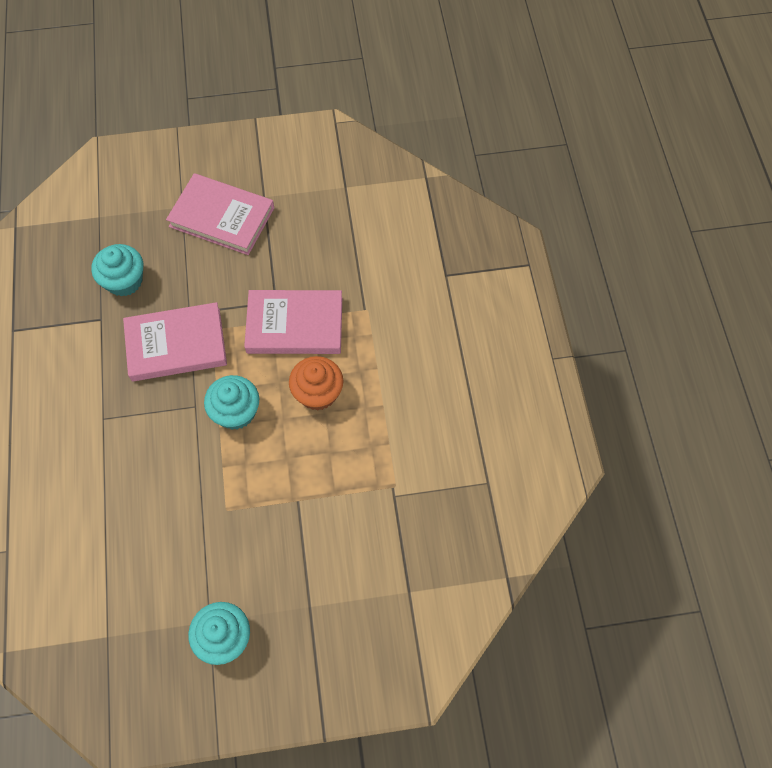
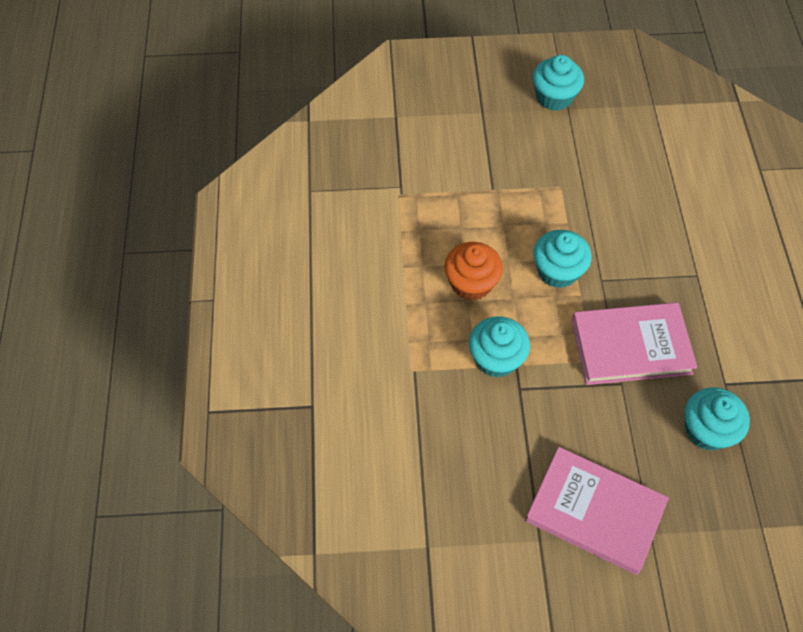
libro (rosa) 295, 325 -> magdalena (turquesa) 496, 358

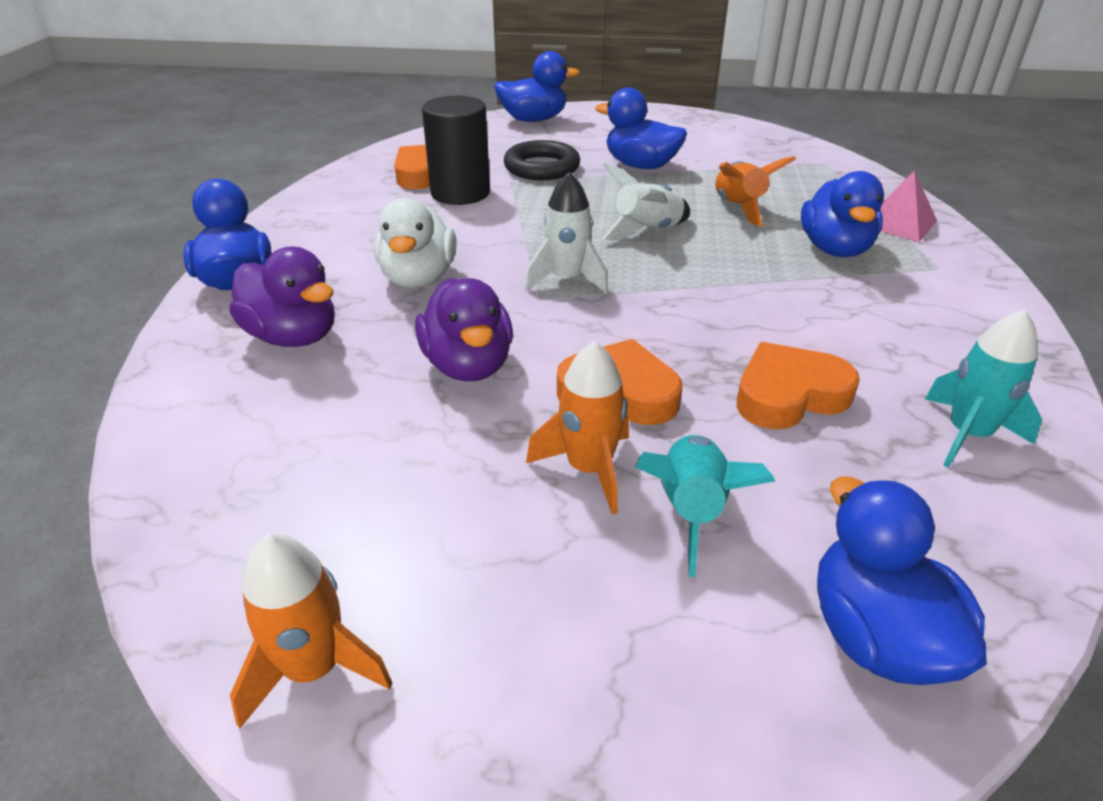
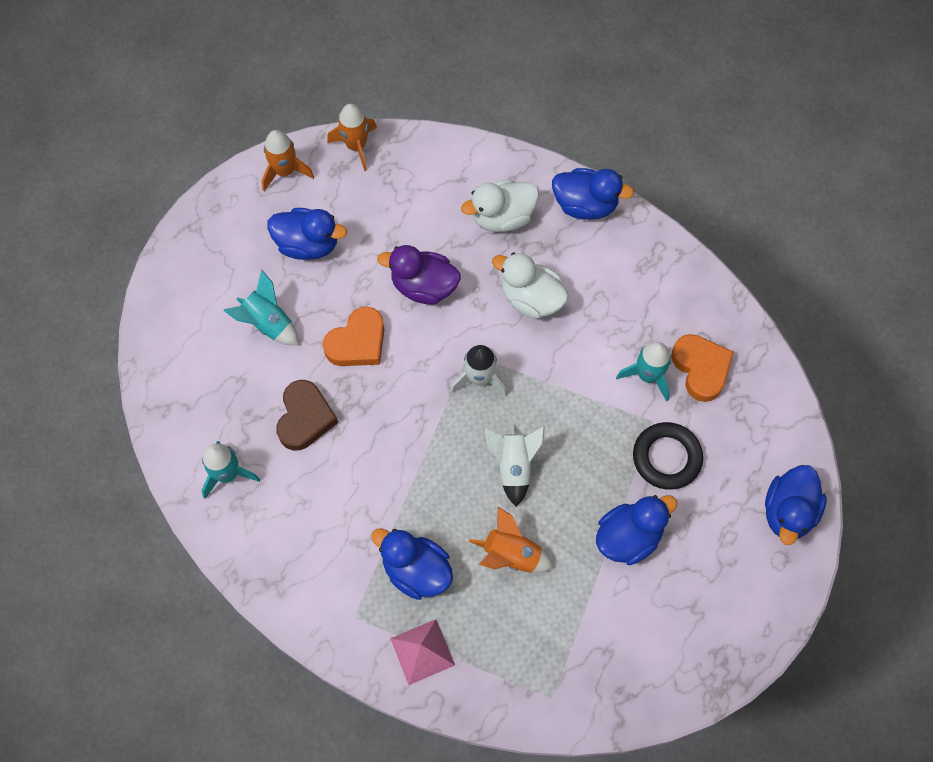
pato (azul) 876, 636 -> pato (azul) 308, 244, relocated
corazón (naranja) 789, 395 -> corazón (marrón) 305, 418
cohete (naranja) 589, 469 -> cohete (naranja) 356, 146, relocated
pato (morado) 293, 336 -> pato (blanco) 502, 217
cilindro (negro) 460, 193 -> cohete (turquesa) 648, 375

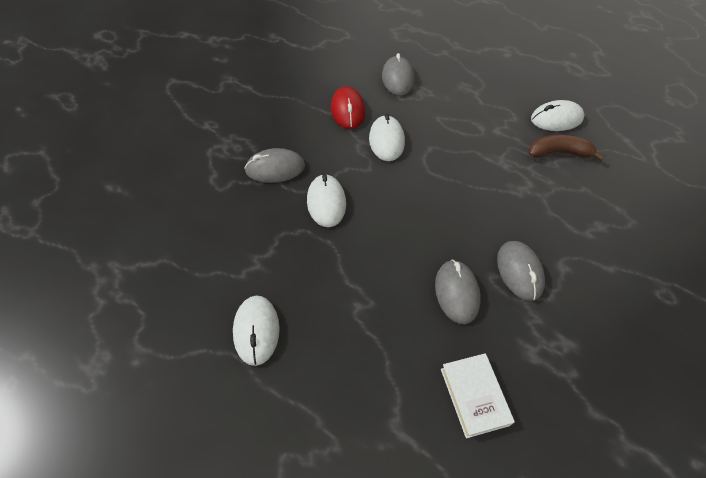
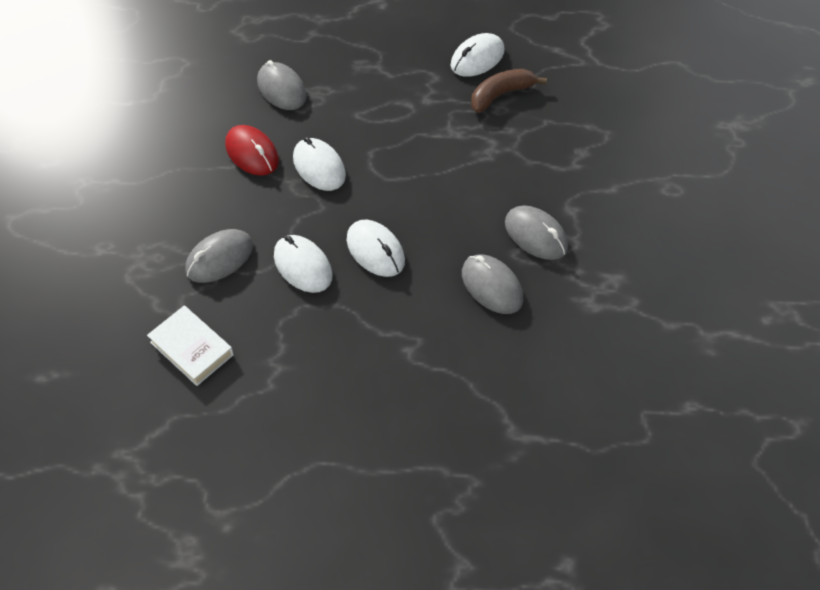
libro (blanco) 474, 396 -> libro (blanco) 192, 348, relocated
ratón (blanco) 256, 331 -> ratón (blanco) 375, 250, relocated

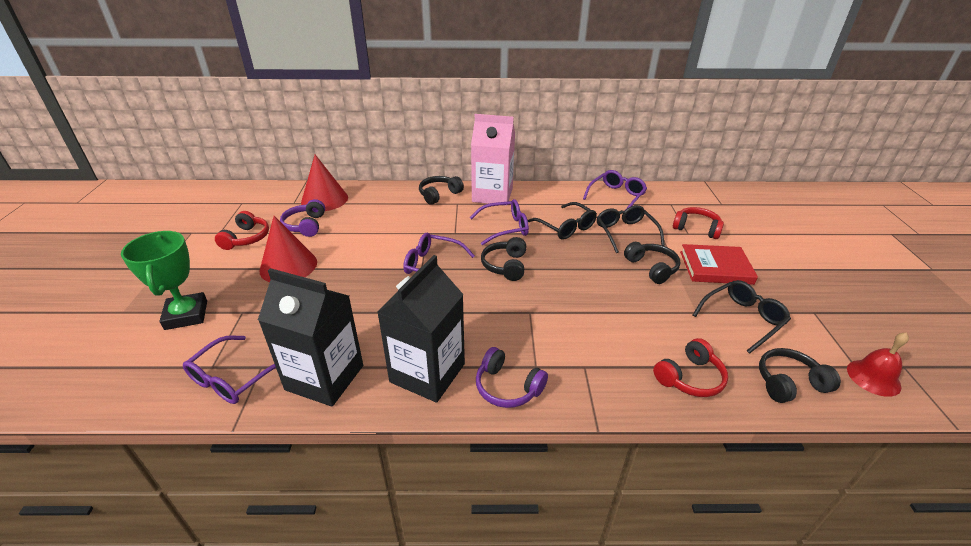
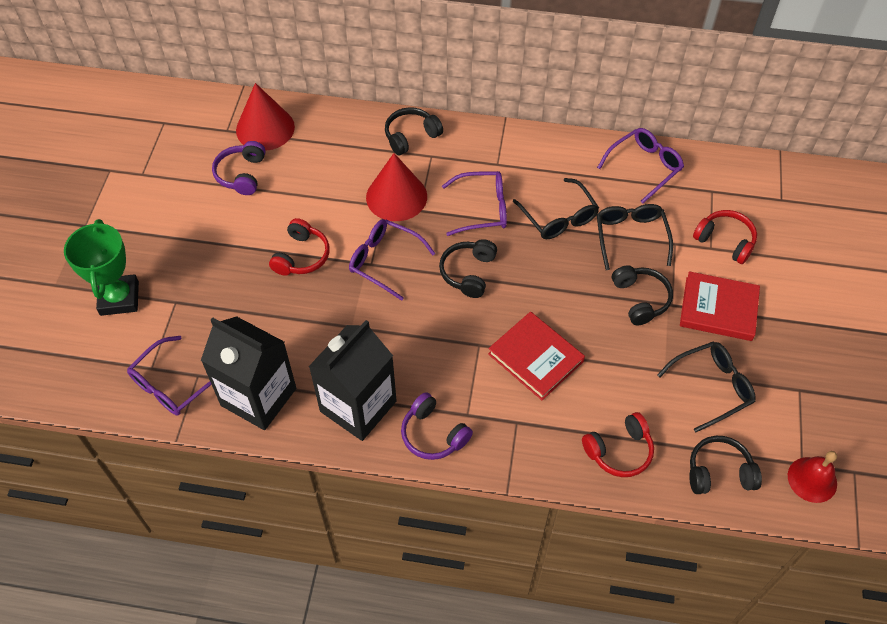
auriculares (rojo) 246, 238 -> auriculares (rojo) 301, 256, relocated
cono (rojo) 288, 266 -> cono (rojo) 396, 196, relocated
none -> libro (rojo) 535, 357
cartón de leche (rosa) 492, 195 -> none

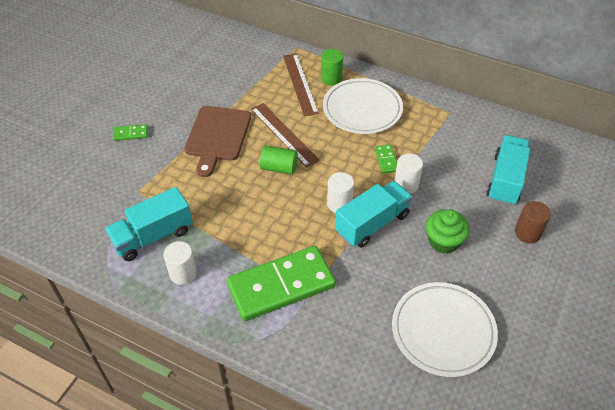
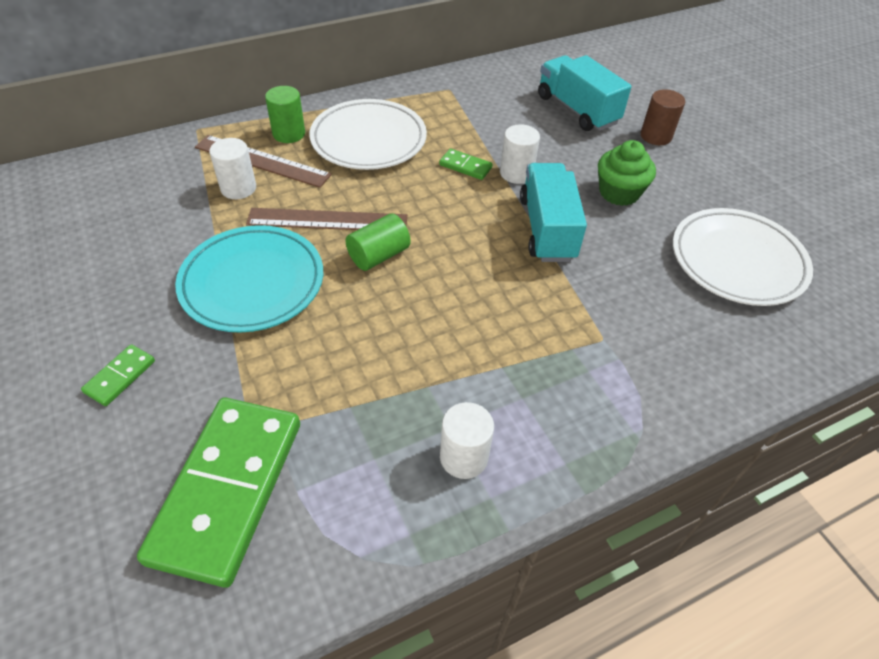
ficha de dominó (verde) 281, 285 -> ficha de dominó (verde) 227, 490, relocated
tabla de cortar (marrón) 217, 136 -> plato (turquesa) 252, 283
cilindro (blanco) 339, 204 -> cilindro (blanco) 238, 188, relocated
camión (turquesa) 153, 236 -> none

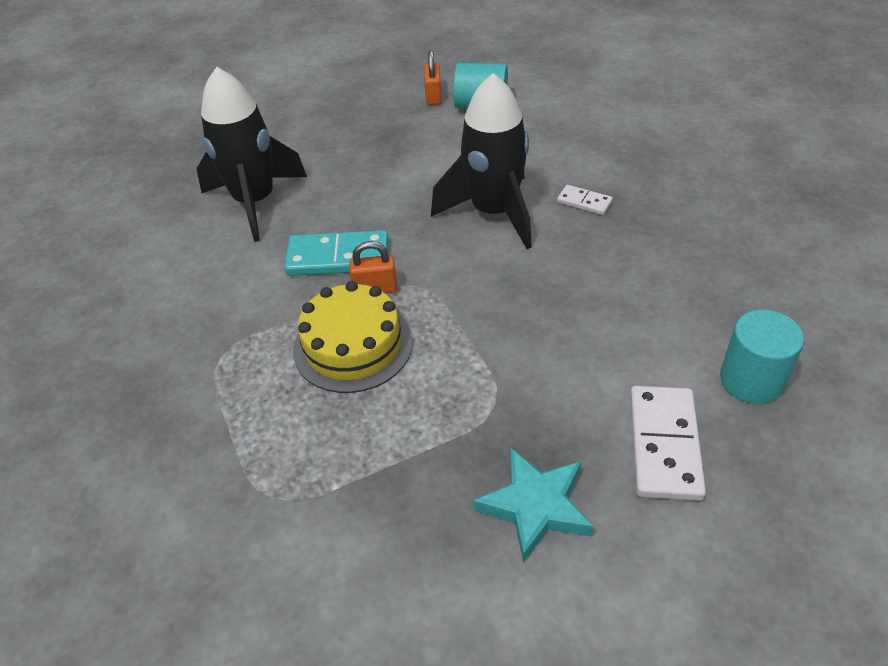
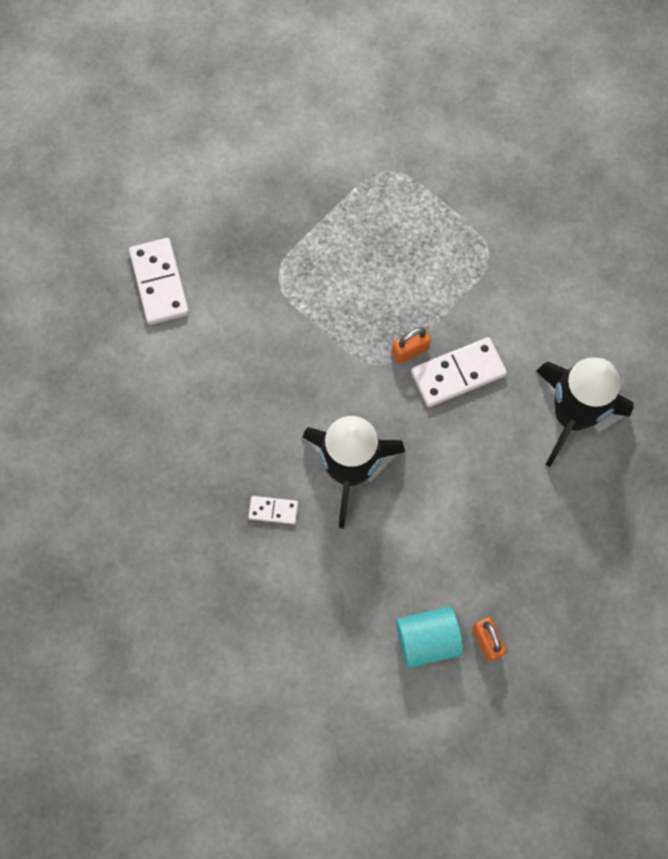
ficha de dominó (turquesa) 338, 257 -> ficha de dominó (blanco) 458, 373
tarta (amarillo) 353, 345 -> none
estrella (turquesa) 535, 506 -> none
cilindro (turquesa) 751, 380 -> none

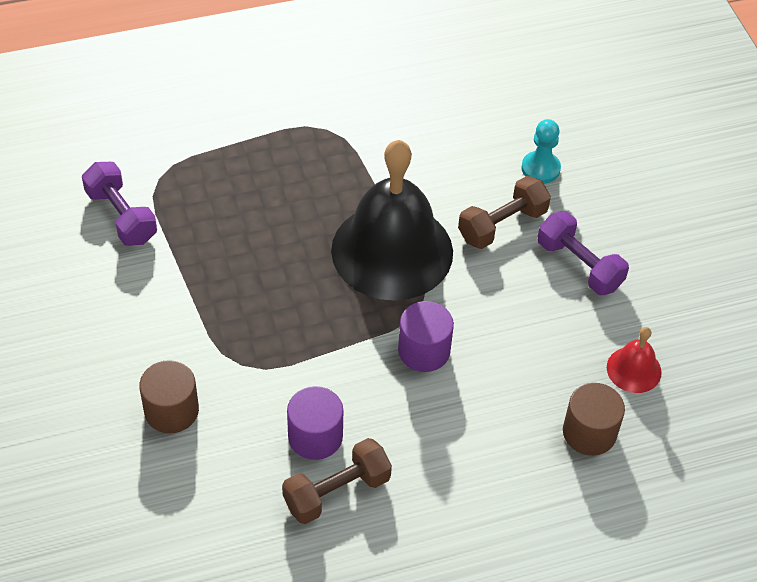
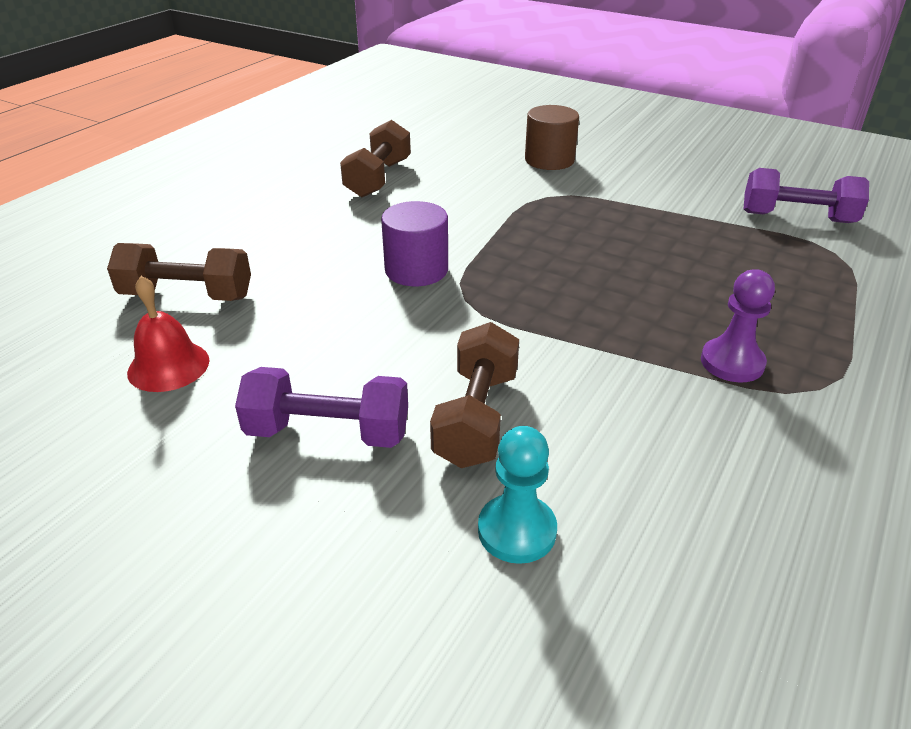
cilindro (marrón) 589, 432 -> mancuerna (marrón) 187, 295
none -> peón (morado) 732, 362
cilindro (morado) 315, 436 -> none
campana (negro) 392, 251 -> none

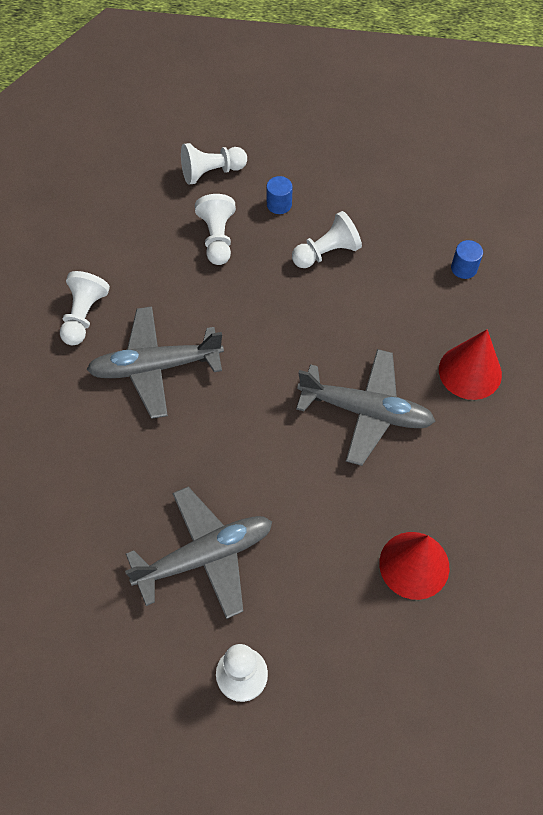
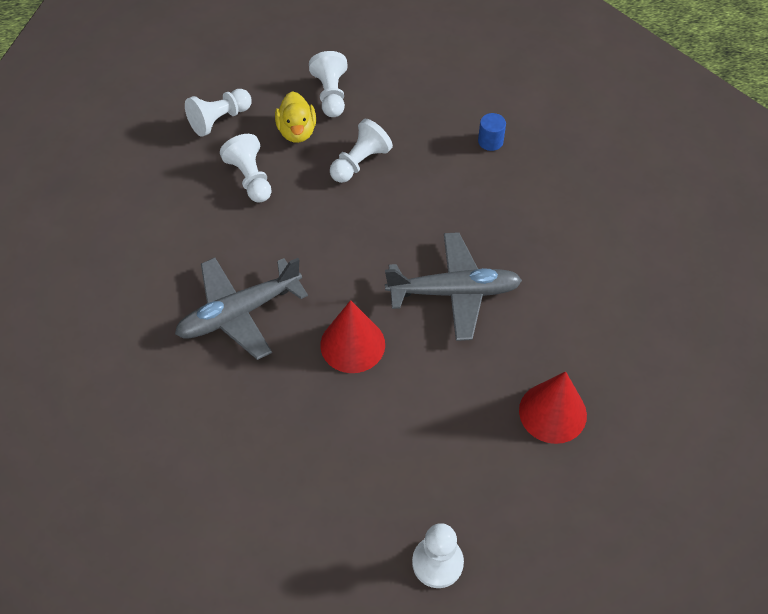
cilindro (azul) 279, 204 -> pato (amarillo) 297, 131
peón (blanco) 84, 316 -> peón (blanco) 331, 95, relocated
cono (rojo) 470, 372 -> cono (rojo) 352, 344, relocated
avión (gris) 205, 556 -> none

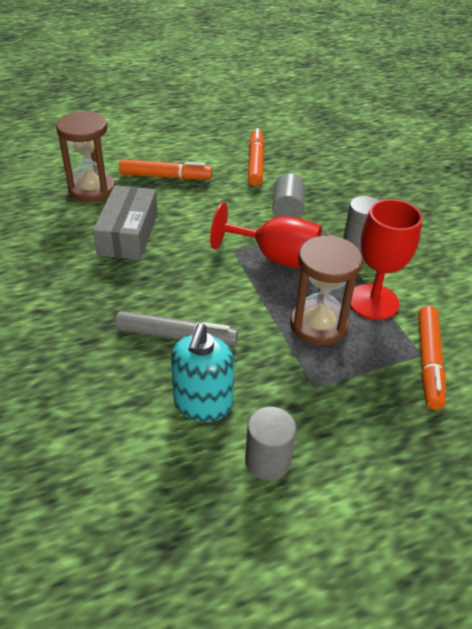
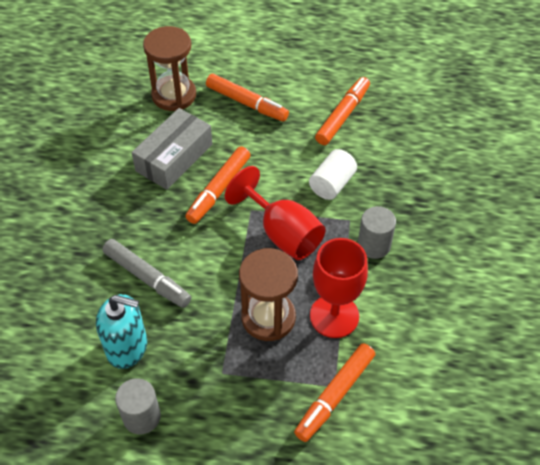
dispensador de jabón (turquesa) 203, 404 -> dispensador de jabón (turquesa) 127, 347, 120 degrees counterclockwise
none -> rotulador (naranja) 218, 189
cilindro (gris) 287, 210 -> cilindro (blanco) 332, 184

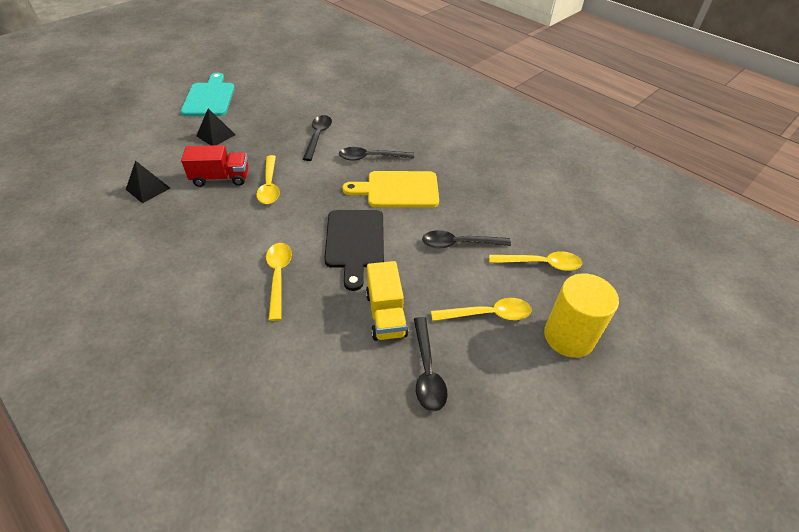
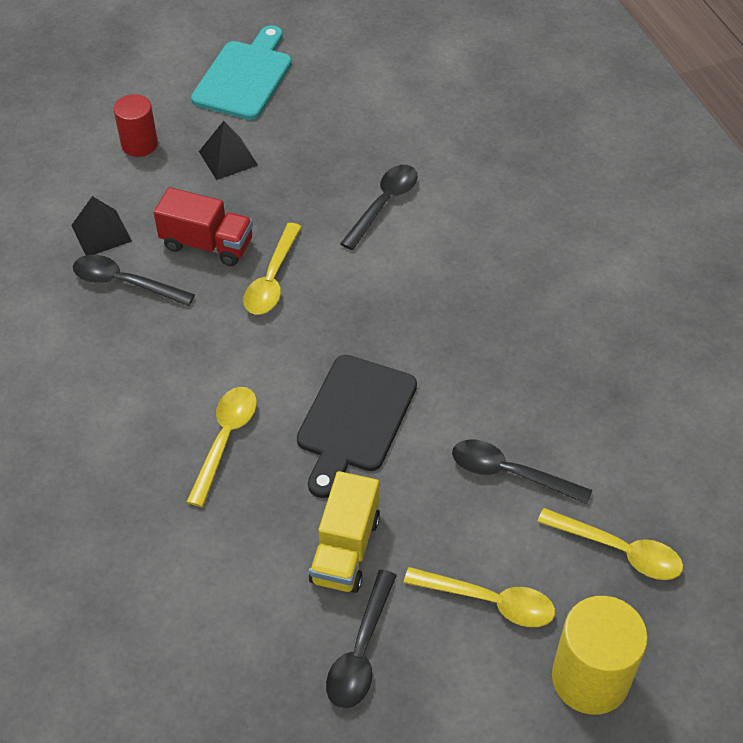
cuchara (negro) 371, 157 -> cuchara (negro) 124, 283, relocated
none -> cilindro (rojo) 139, 144
tabla de cortar (amarillo) 398, 190 -> none

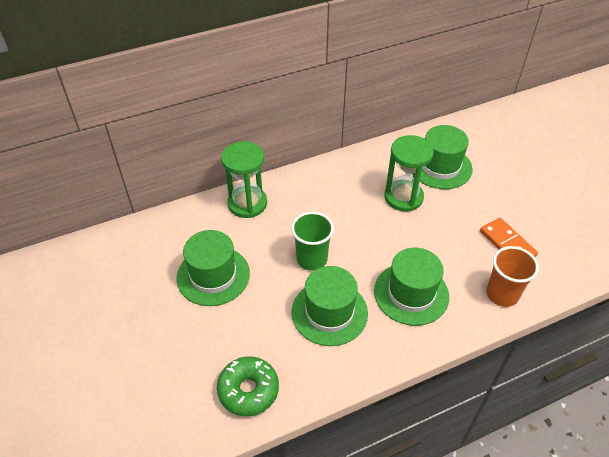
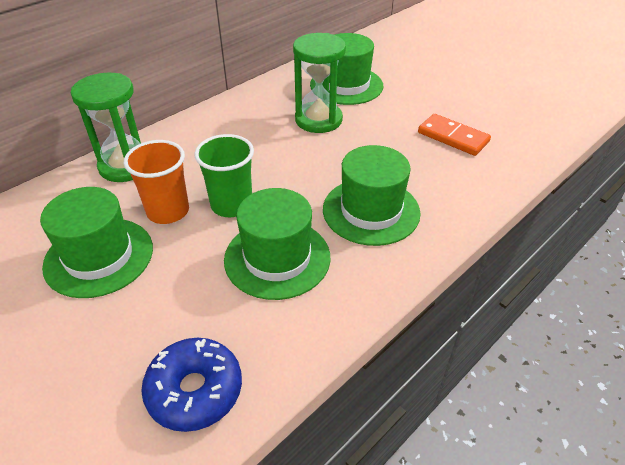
vaso (naranja) 502, 294 -> vaso (naranja) 168, 211, relocated
rosquilla (verde) 248, 390 -> rosquilla (azul) 195, 390

